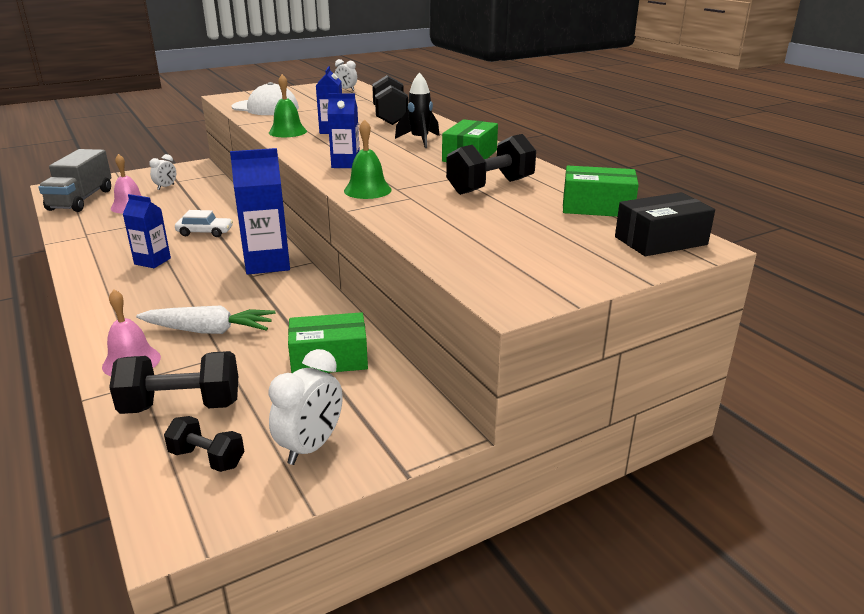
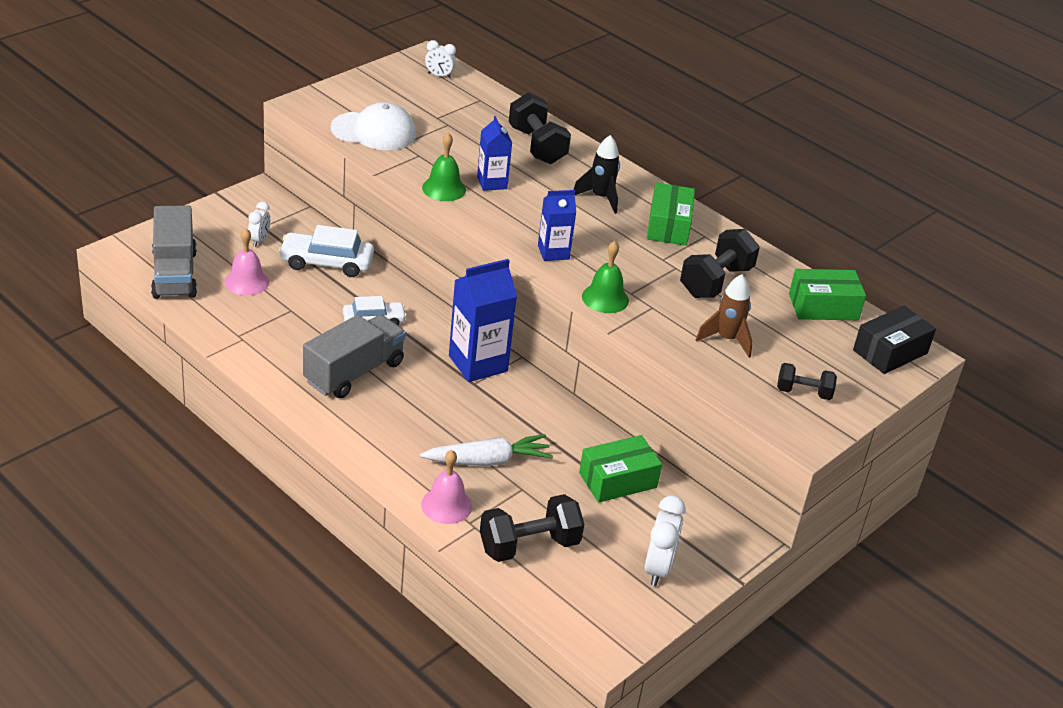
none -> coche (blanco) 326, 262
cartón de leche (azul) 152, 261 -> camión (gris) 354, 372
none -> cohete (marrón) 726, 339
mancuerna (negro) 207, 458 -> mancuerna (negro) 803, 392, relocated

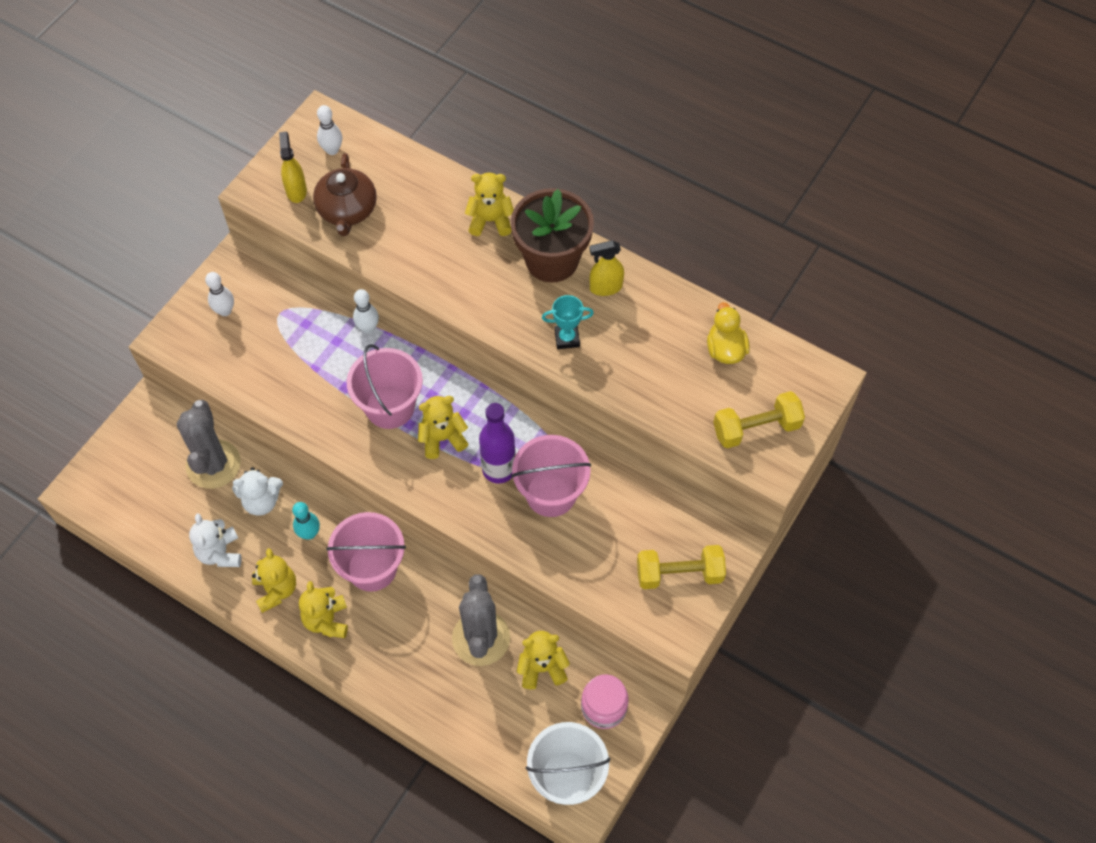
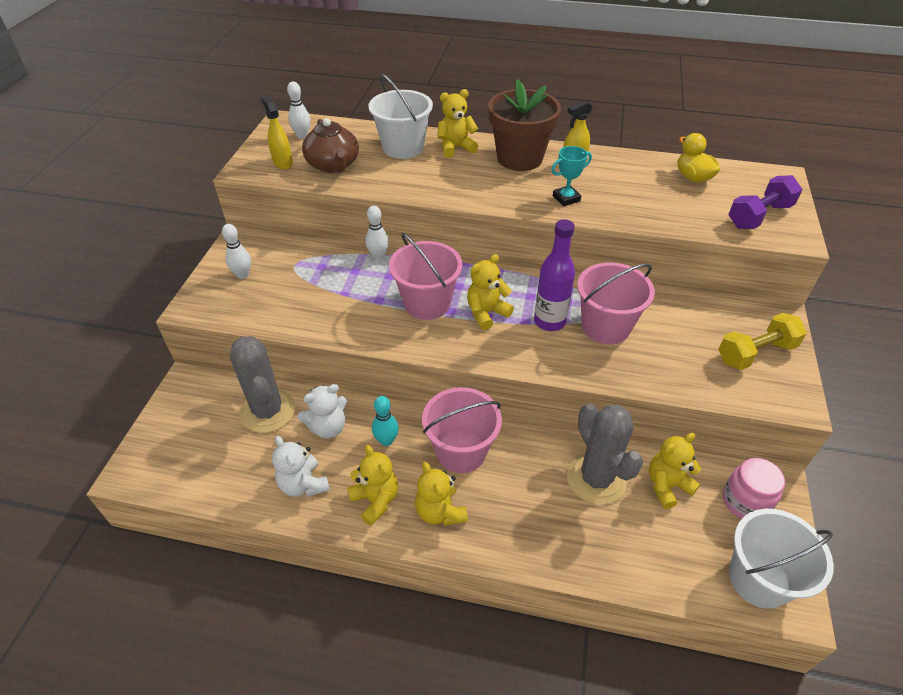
none -> balde (blanco) 403, 147
mancuerna (amarillo) 756, 428 -> mancuerna (morado) 759, 216

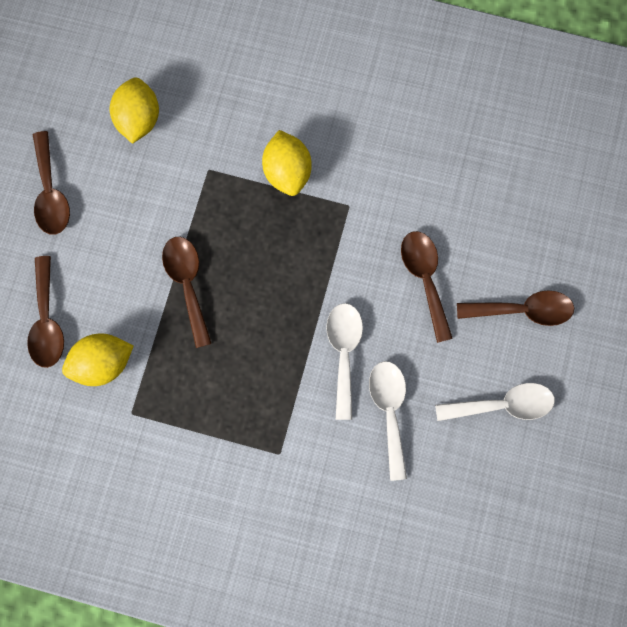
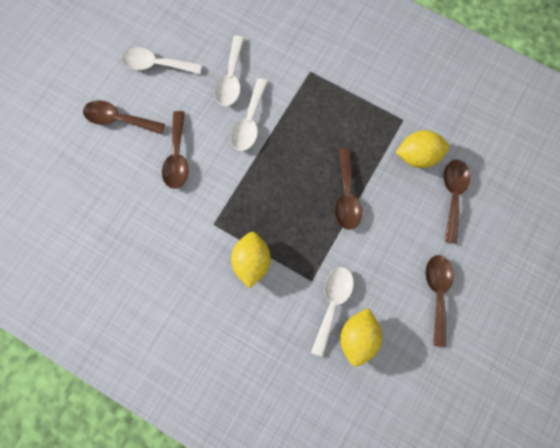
none -> cuchara (blanco) 332, 304

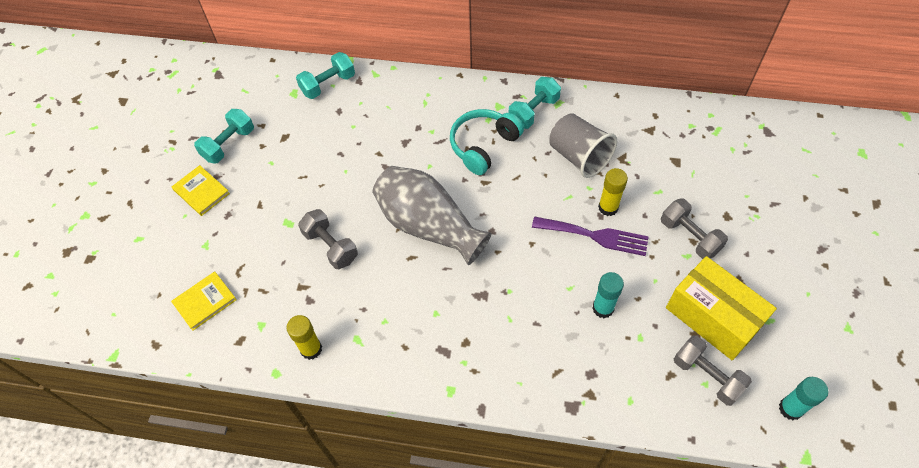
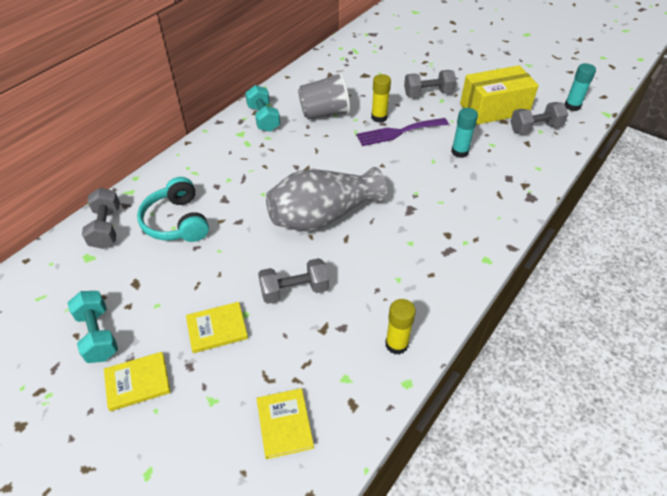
mancuerna (turquesa) 328, 84 -> mancuerna (gris) 106, 228
auriculares (turquesa) 483, 146 -> auriculares (turquesa) 177, 222, relocated
none -> libro (amarillo) 217, 328
tenedor (morado) 595, 236 -> tenedor (morado) 398, 132, 150 degrees counterclockwise

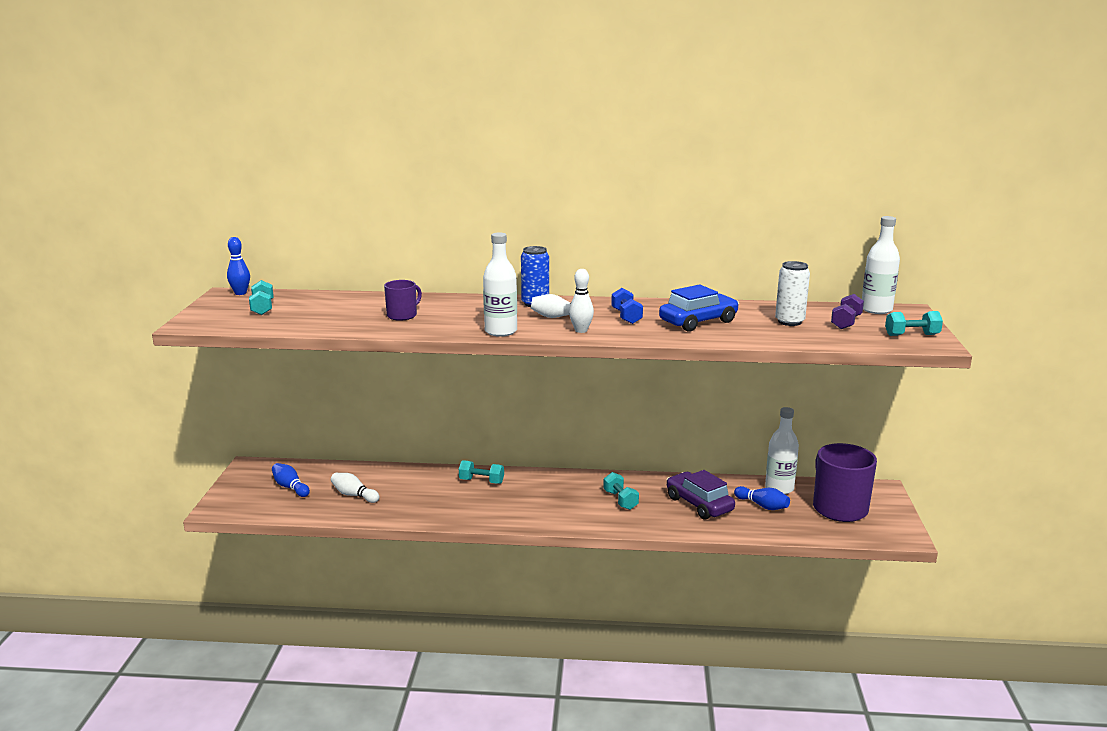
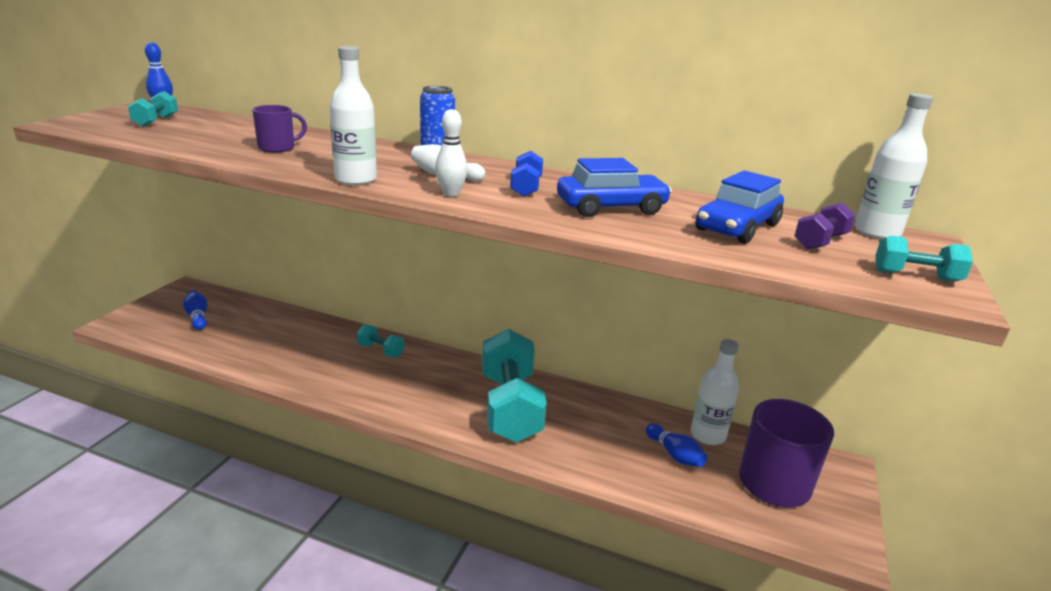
mancuerna (turquesa) 620, 500 -> mancuerna (turquesa) 510, 407, x2.28
lata (blanco) 789, 322 -> coche (azul) 737, 227
bolo (blanco) 354, 495 -> none
coche (morado) 699, 504 -> none

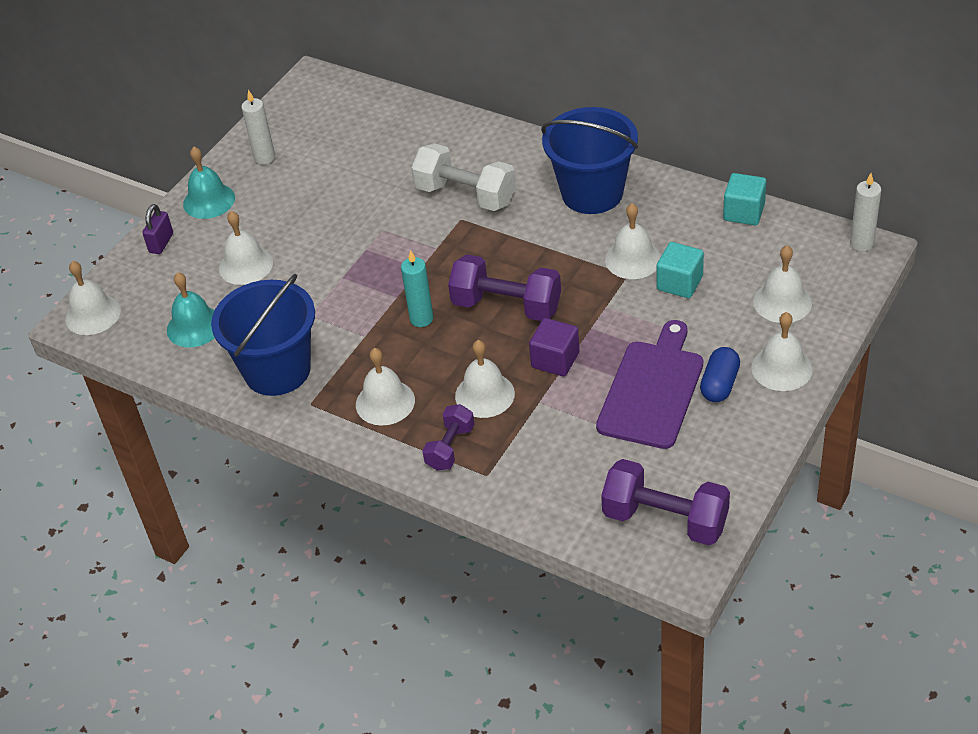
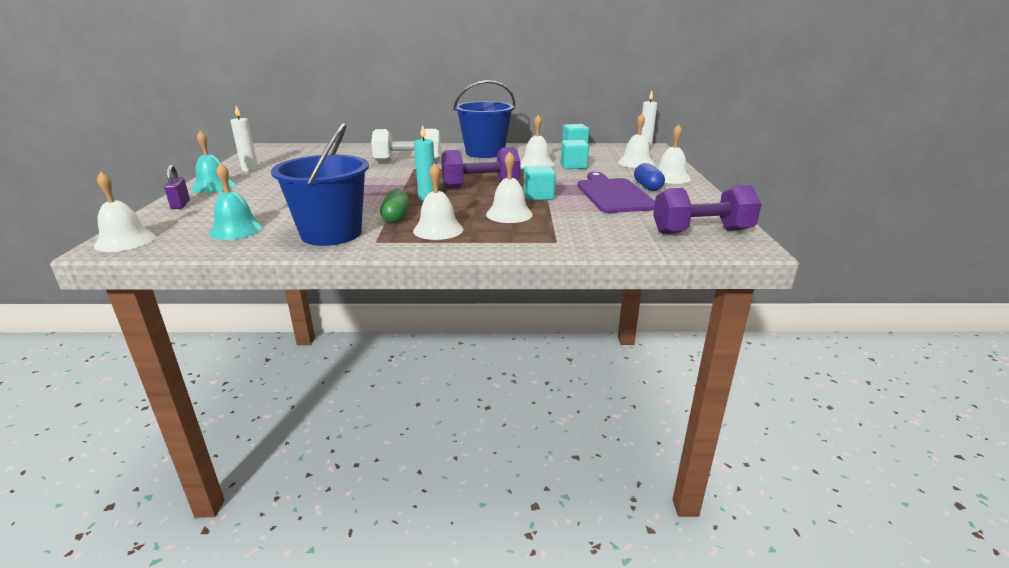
none -> cápsula (verde) 396, 217
cubo (morado) 555, 360 -> cubo (turquesa) 538, 196
campana (blanco) 246, 265 -> none
mancuerna (morado) 450, 447 -> none

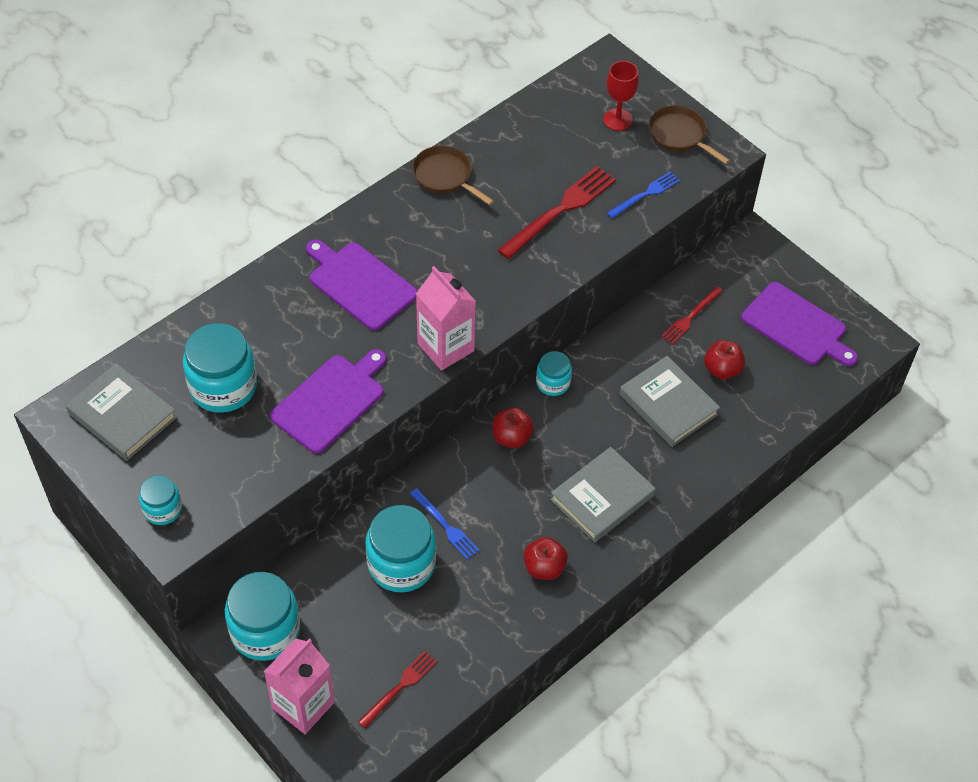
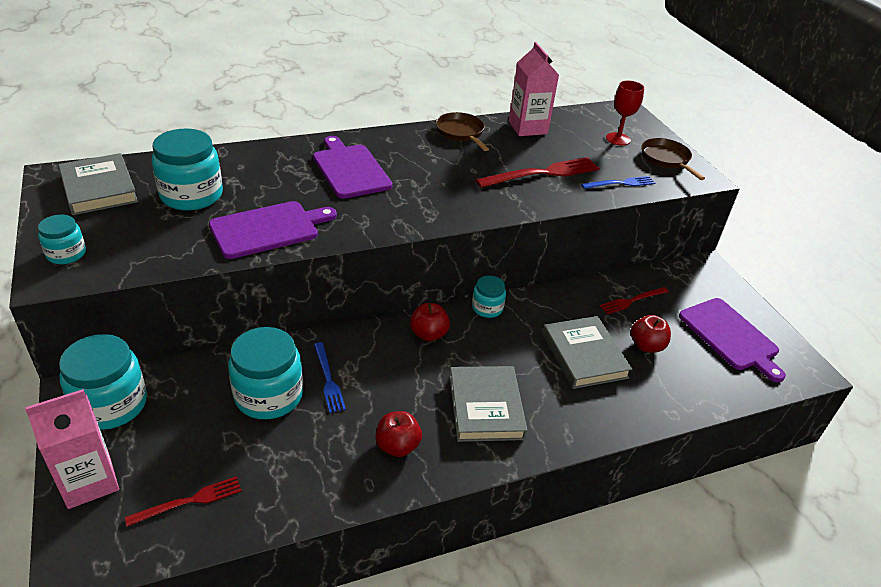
libro (gris) 602, 497 -> libro (gris) 486, 407, 75 degrees counterclockwise
cartón de leche (rosa) 446, 347 -> cartón de leche (rosa) 528, 127, relocated

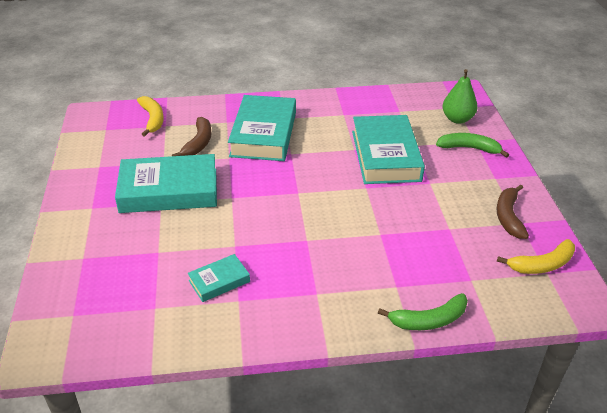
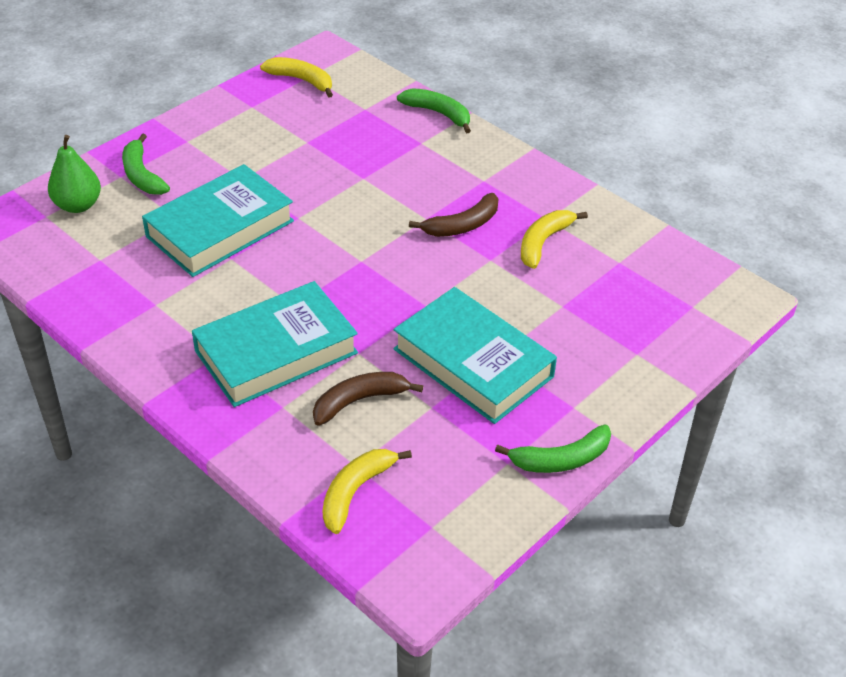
plátano (marrón) 508, 217 -> plátano (marrón) 462, 225, relocated
none -> plátano (verde) 561, 459
libro (turquesa) 219, 281 -> plátano (amarillo) 543, 242

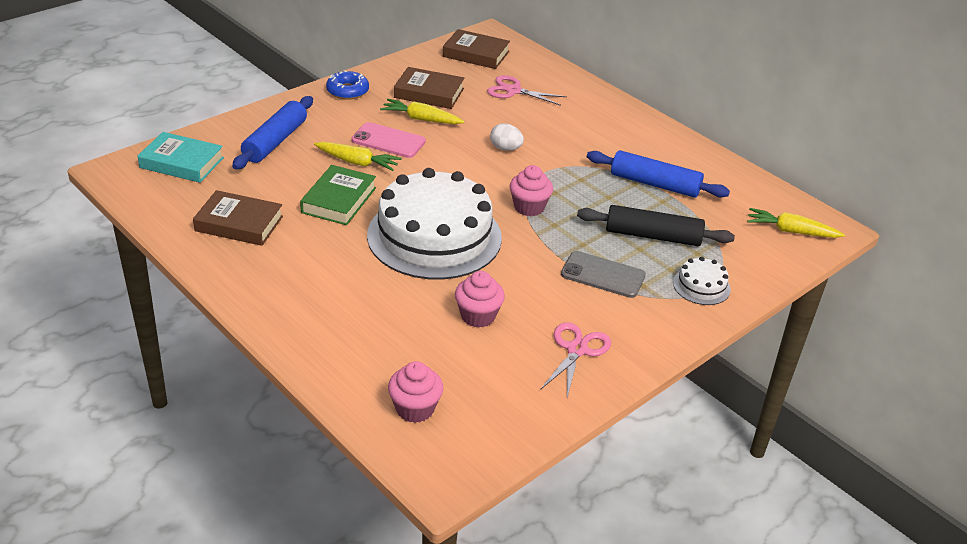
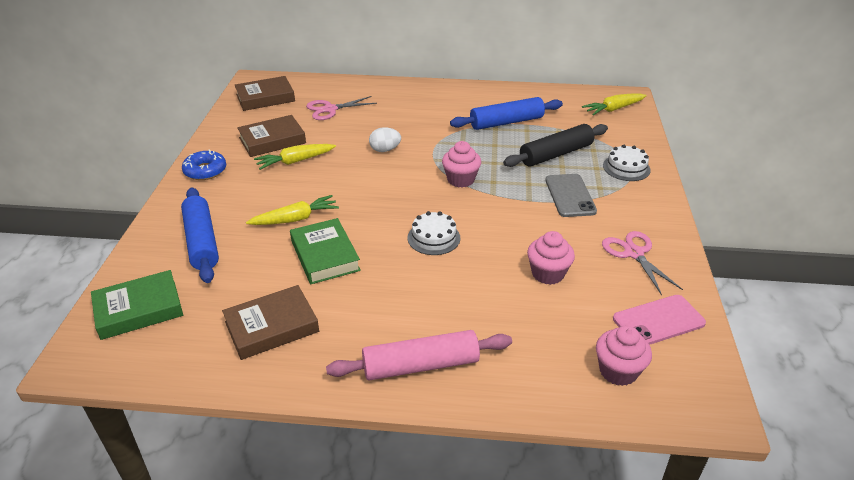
libro (turquesa) 181, 163 -> libro (verde) 139, 309
none -> rodillo (rosa) 420, 365
tarta (blanco) 434, 236 -> tarta (blanco) 433, 238, x0.41
móvil (gris) 603, 275 -> móvil (gris) 570, 195, 75 degrees counterclockwise
móvil (rosa) 388, 141 -> móvil (rosa) 658, 321, relocated

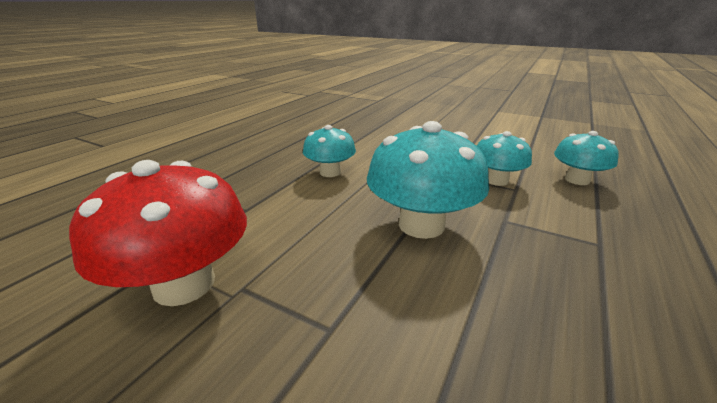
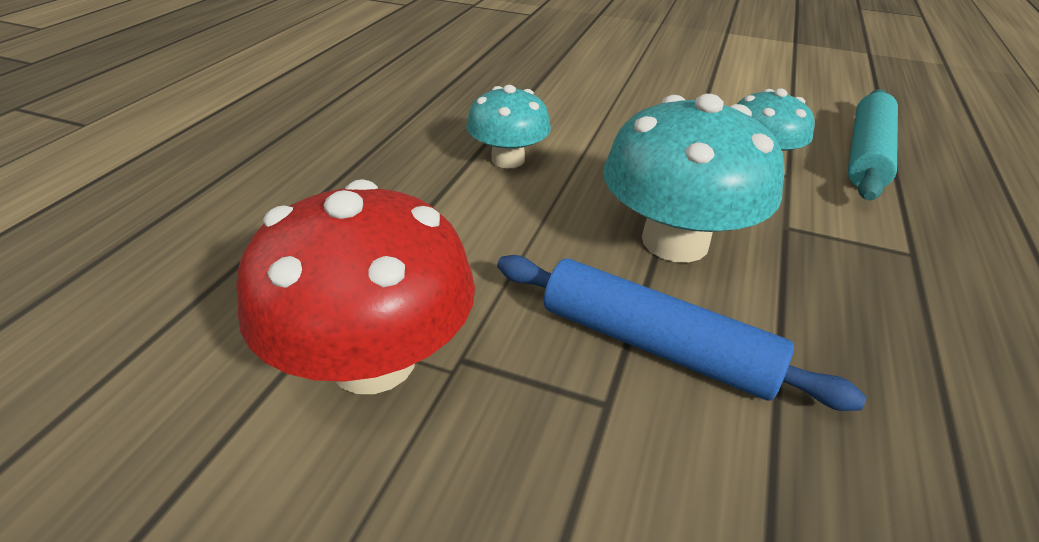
none -> rodillo (azul) 655, 345
seta (turquesa) 577, 180 -> rodillo (turquesa) 867, 155

